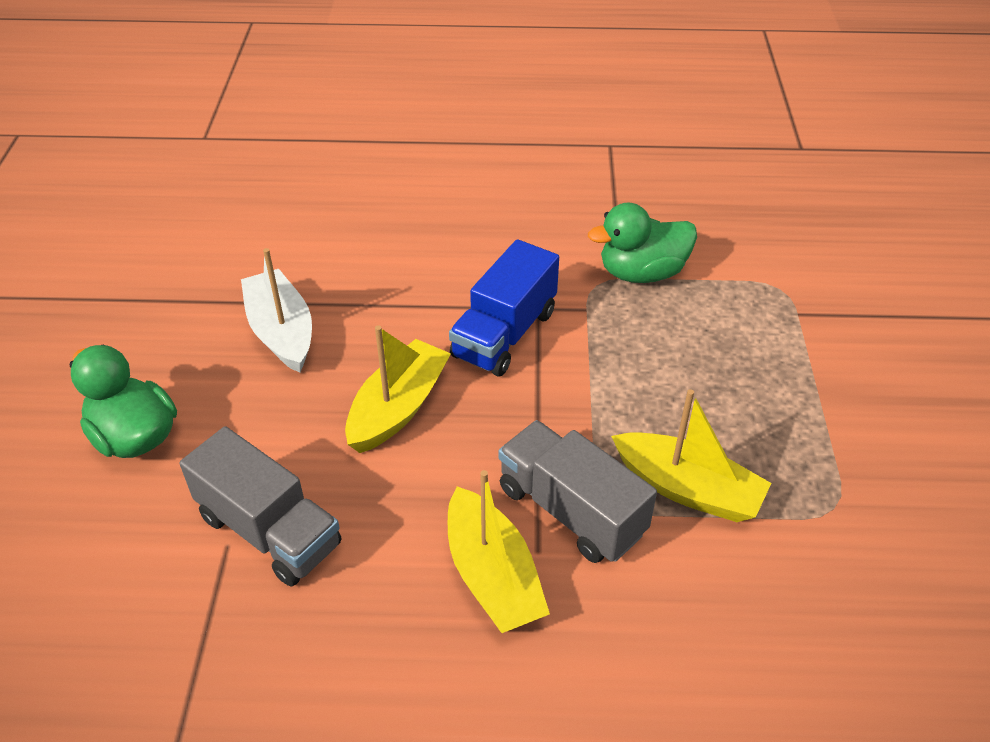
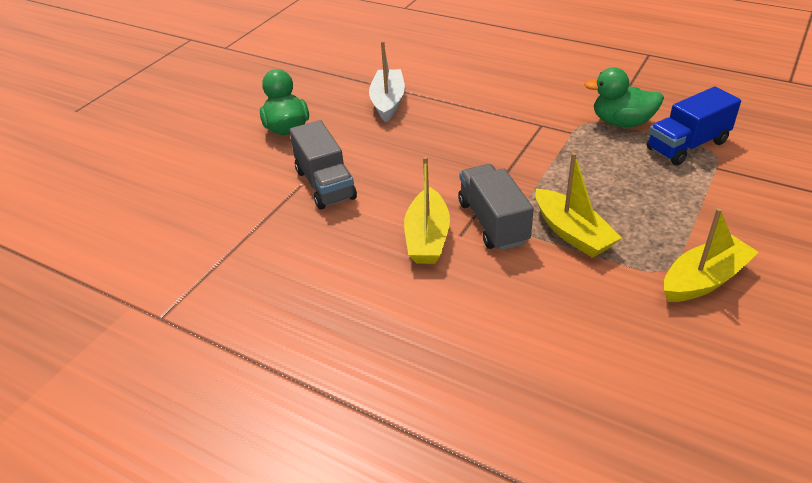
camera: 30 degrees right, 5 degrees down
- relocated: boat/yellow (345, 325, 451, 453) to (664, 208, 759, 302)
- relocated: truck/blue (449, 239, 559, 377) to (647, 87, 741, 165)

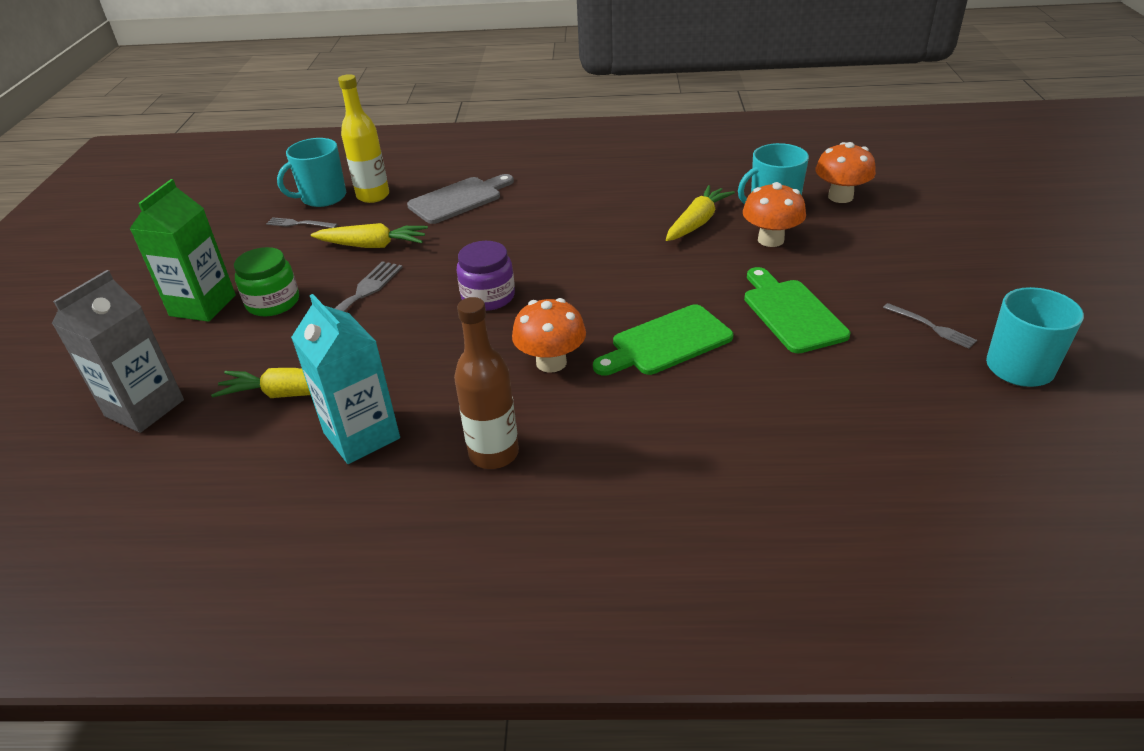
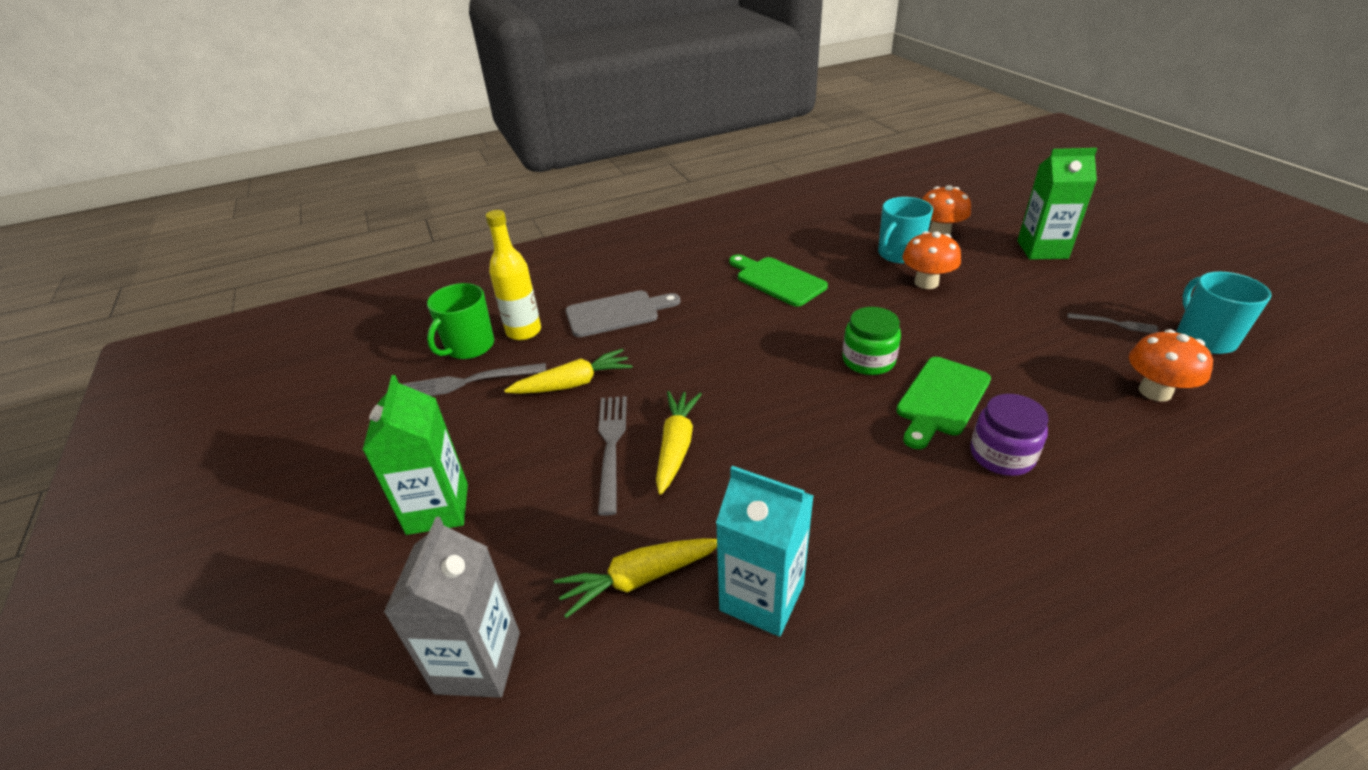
camera: 25 degrees left, 0 degrees up
- missing: bottle/brown (454, 297, 519, 469)
- appeared: carton/green (1017, 148, 1097, 259)
- relocated: jar/green (234, 247, 299, 316) to (842, 307, 901, 375)
- relocated: jar/purple (457, 241, 515, 311) to (970, 394, 1049, 476)
- relocated: mushroom/orange (512, 298, 586, 373) to (1129, 329, 1213, 402)
- relocated: carrot/yellow (666, 185, 735, 241) to (656, 391, 702, 495)
- relocated: cutting board/green (744, 267, 850, 353) to (729, 254, 828, 307)
- colour: mug/turquoise (277, 138, 346, 207) to mug/green (427, 283, 494, 359)
- spun: cutting board/grey (407, 174, 514, 224) = (566, 290, 680, 337) 45 degrees clockwise
- size: fork/grey (266, 217, 338, 228) = (403, 363, 546, 396) x1.72

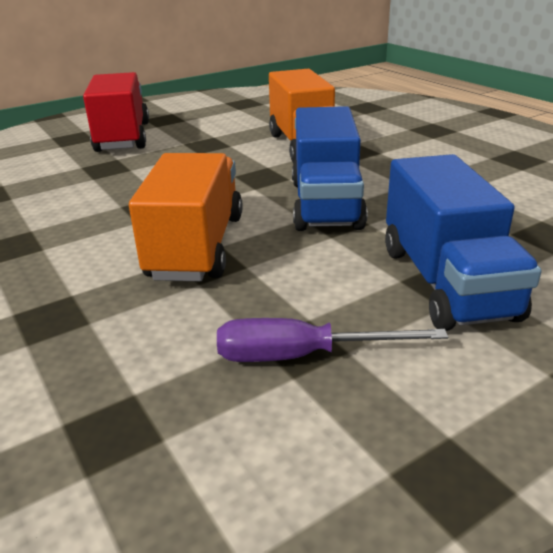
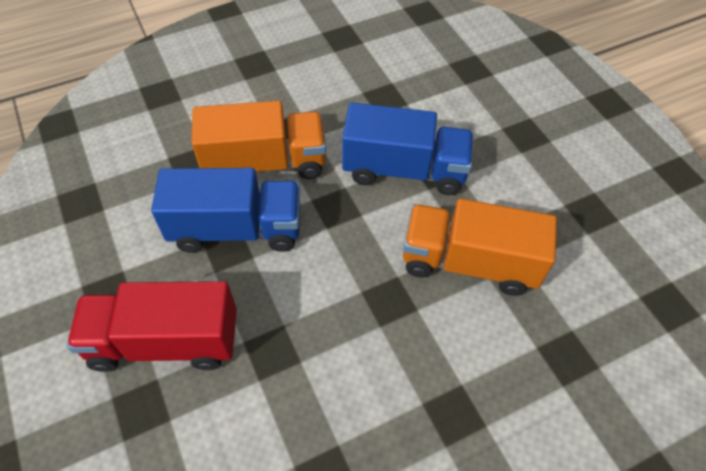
camera: 85 degrees left, 25 degrees up
- missing: screwdriver/purple (217, 318, 448, 362)
- relocated: truck/blue (385, 154, 542, 331) to (151, 168, 300, 253)

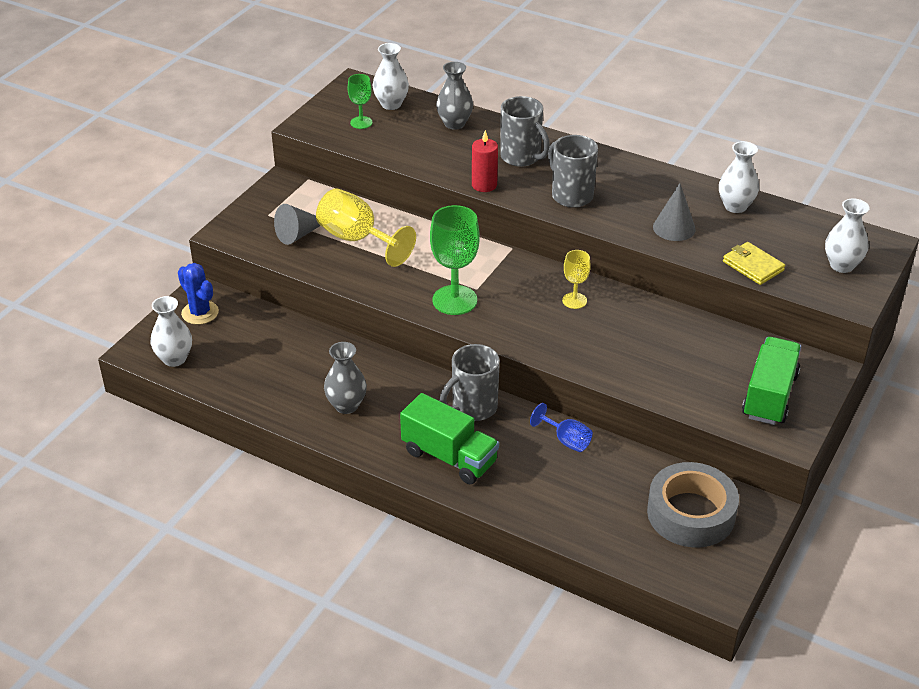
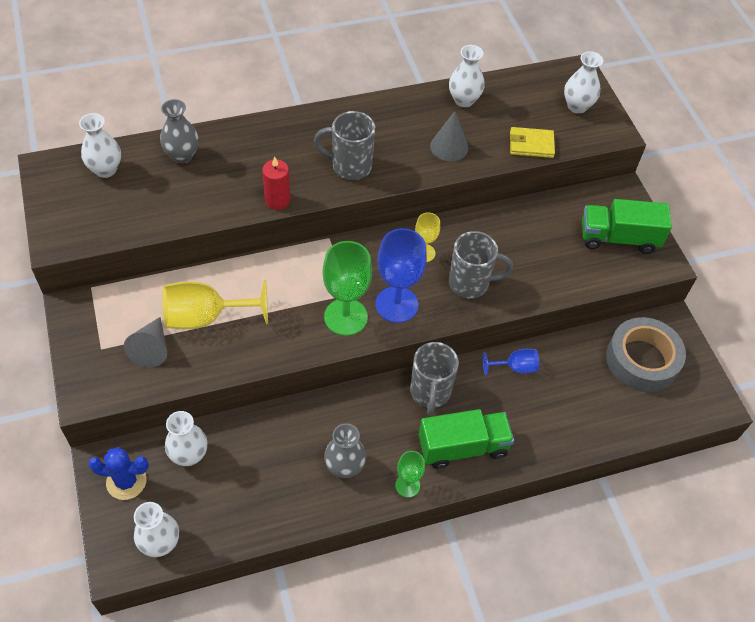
camera: 50 degrees left, 15 degrees up
- appeared: vase/white (165, 411, 207, 466)
- appeared: goblet/blue (375, 228, 427, 323)
- relocated: goblet/green (348, 74, 372, 129) to (395, 451, 425, 497)
- relocated: mug/grey (500, 96, 550, 167) to (449, 231, 513, 299)
- spun: truck/green (742, 337, 801, 425) = (582, 199, 672, 254) 60 degrees counterclockwise

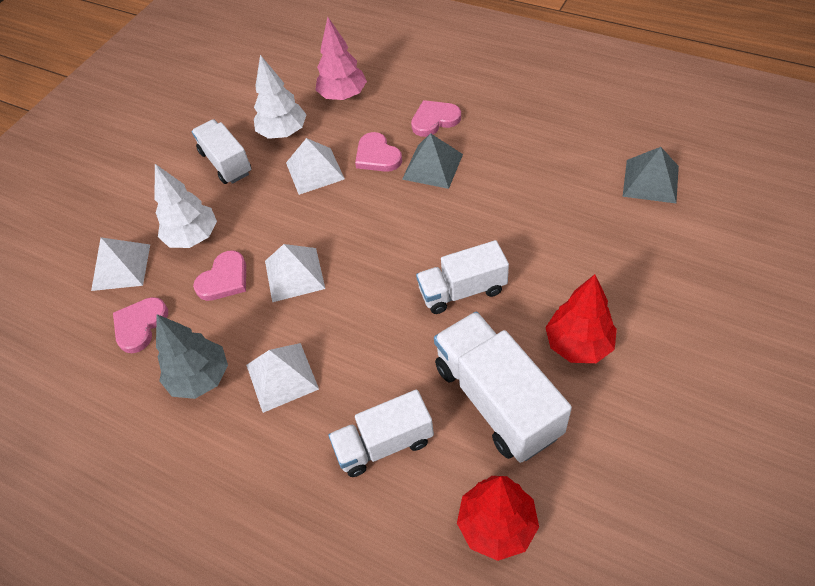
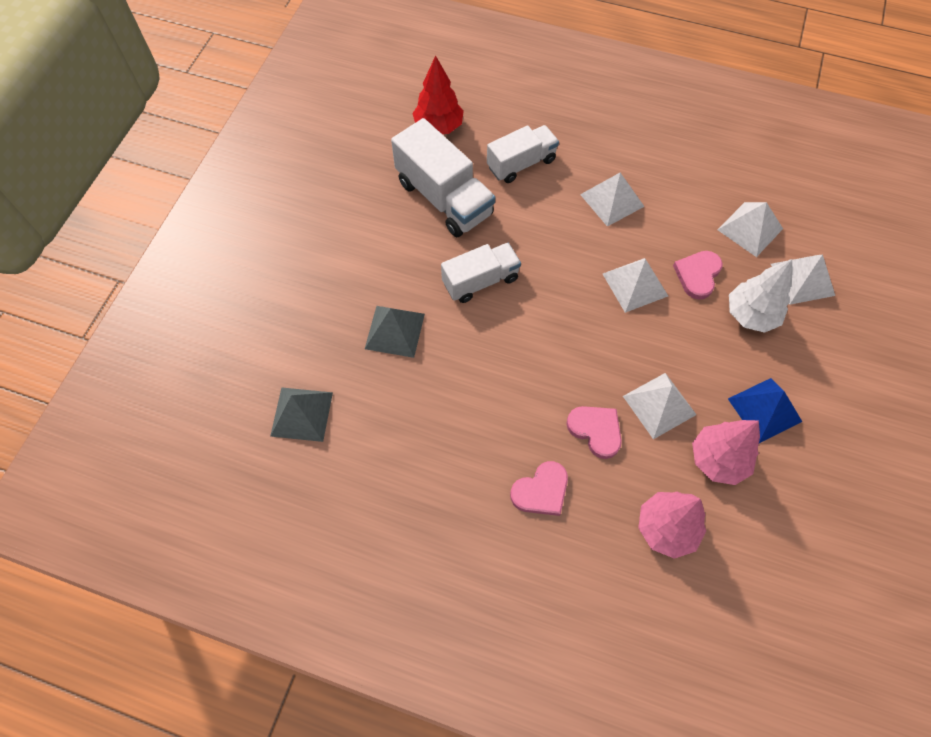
camera: 165 degrees right, 10 degrees up
- missing: tree/grey (156, 314, 228, 399)
- missing: tree/red (545, 274, 617, 363)
- relocated: pyramid/grey (402, 133, 463, 189) to (365, 306, 425, 358)
- exchanged: heart/pink (113, 297, 168, 353) to pyramid/white (718, 202, 783, 257)
- exchanged: truck/white (192, 120, 252, 184) to pyramid/blue (728, 378, 802, 443)
- colour: tree/white (254, 55, 307, 139) to tree/pink (692, 420, 760, 485)

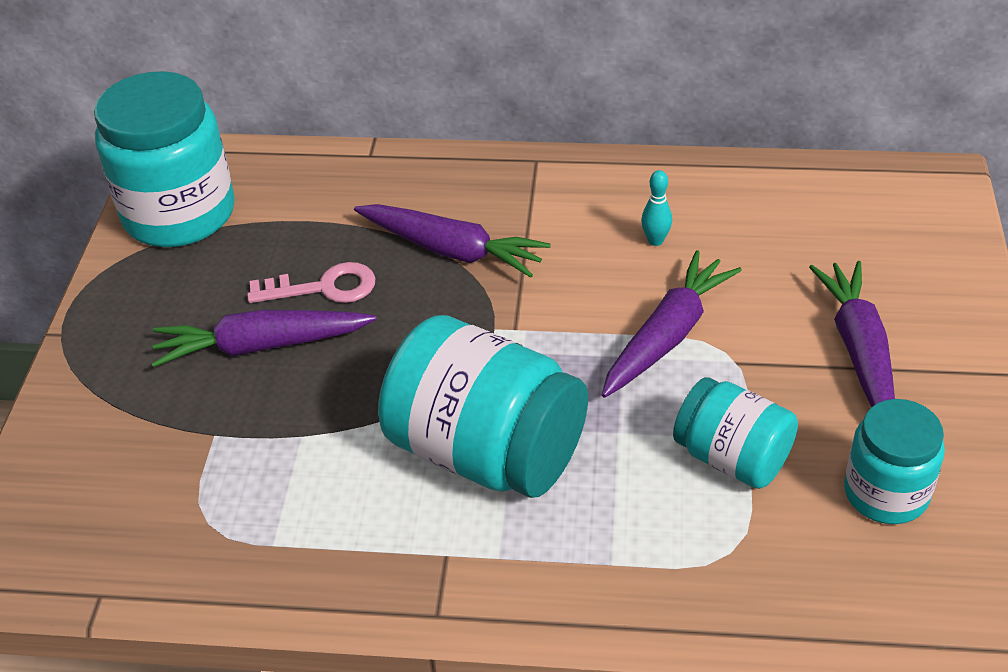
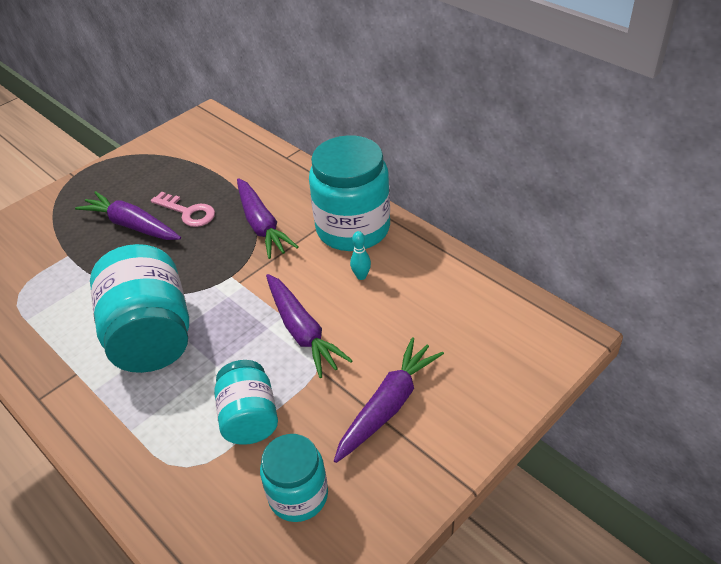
camera: 40 degrees right, 0 degrees up
- relocated: jar/turquoise (94, 71, 235, 247) to (309, 135, 390, 251)
- spun: carrot/purple (602, 250, 742, 398) = (266, 274, 353, 378) 75 degrees clockwise

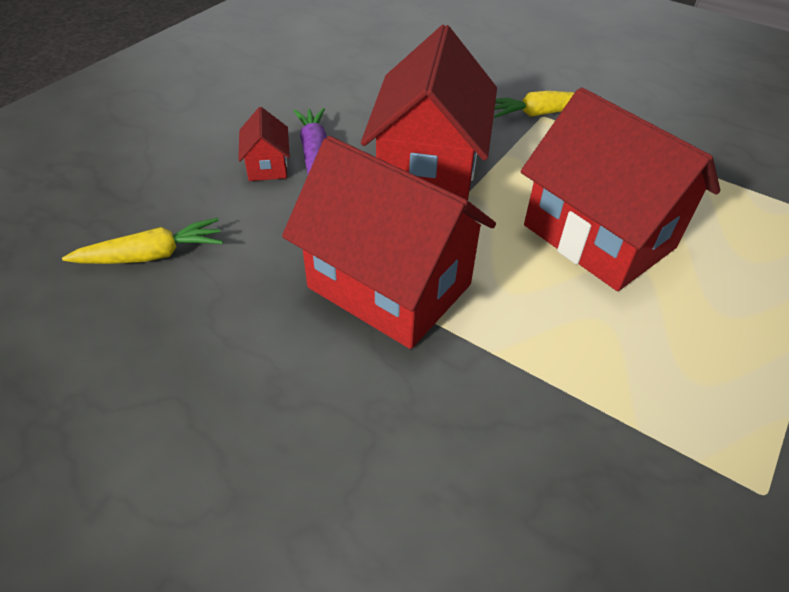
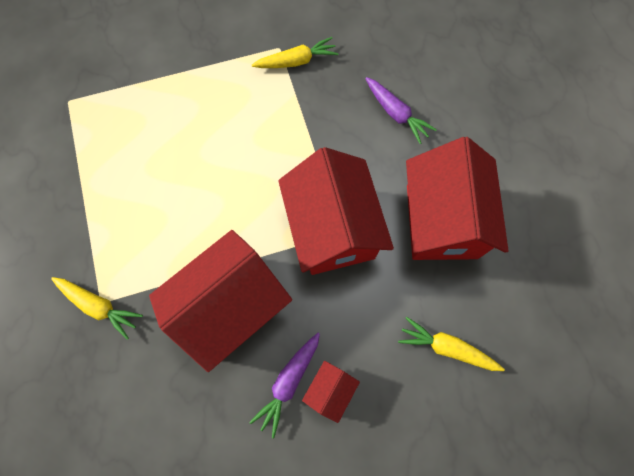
camera: 140 degrees left, 25 degrees up
- appeared: carrot/yellow (252, 37, 338, 68)
- appeared: carrot/purple (365, 77, 437, 144)
- relocated: house/red (521, 87, 720, 291) to (406, 137, 509, 260)

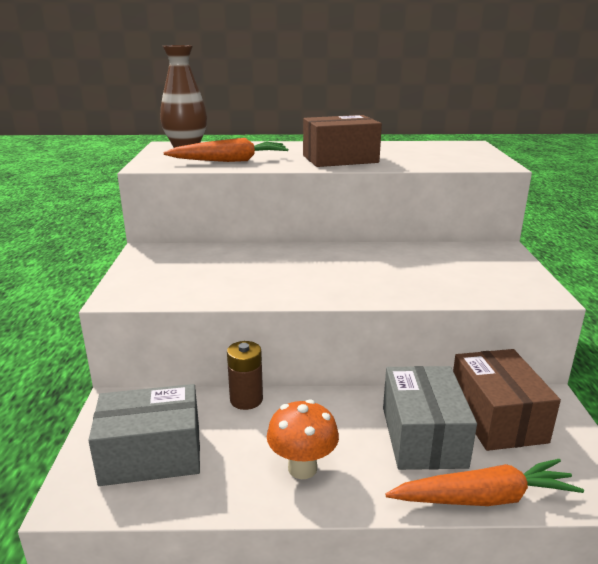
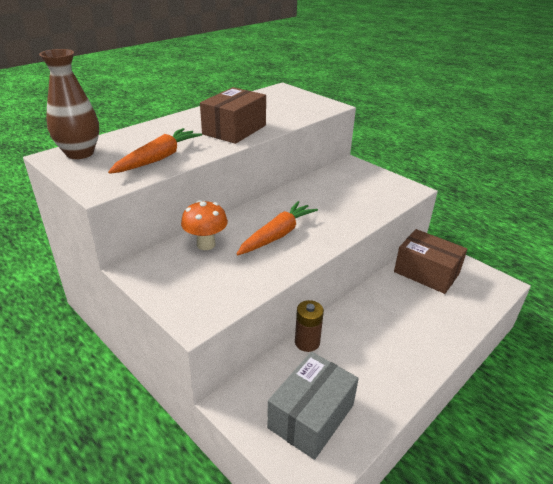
camera: 45 degrees left, 10 degrees up
- missing: box/grey (383, 366, 477, 470)
- relocated: mushroom/orange (267, 399, 339, 479) to (181, 200, 228, 250)
- relocated: carrot/orange (385, 459, 584, 506) to (237, 201, 318, 255)

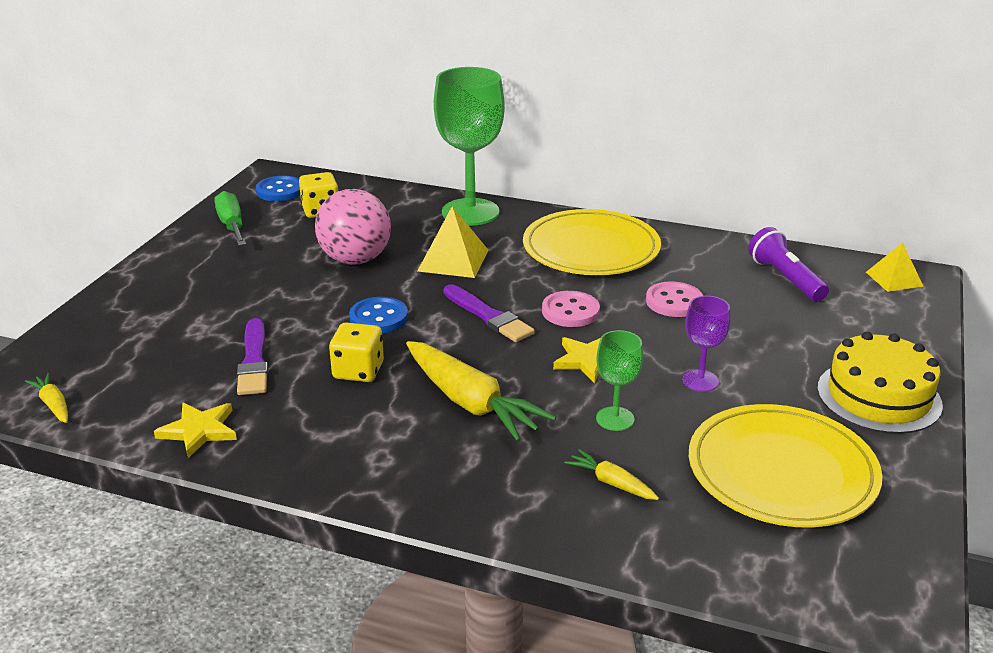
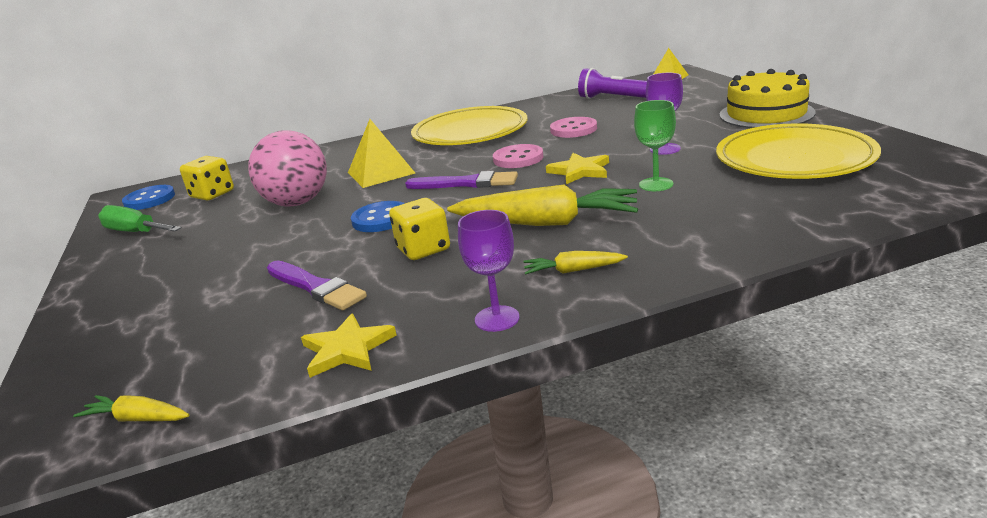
camera: 35 degrees left, 5 degrees down
- missing: goblet/green (434, 67, 505, 226)
- appeared: goblet/purple (458, 210, 519, 332)
- relocated: carrot/yellow (565, 449, 659, 500) to (523, 251, 628, 275)

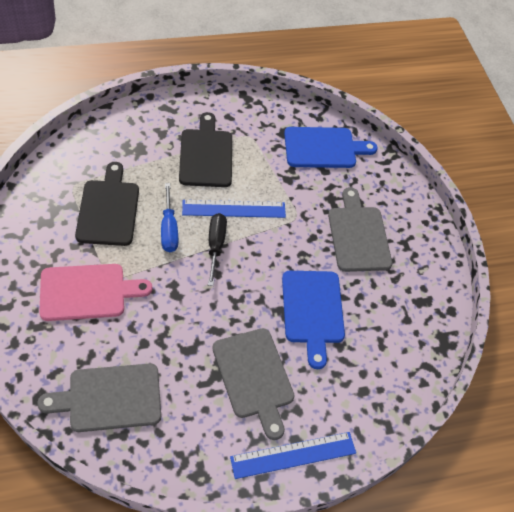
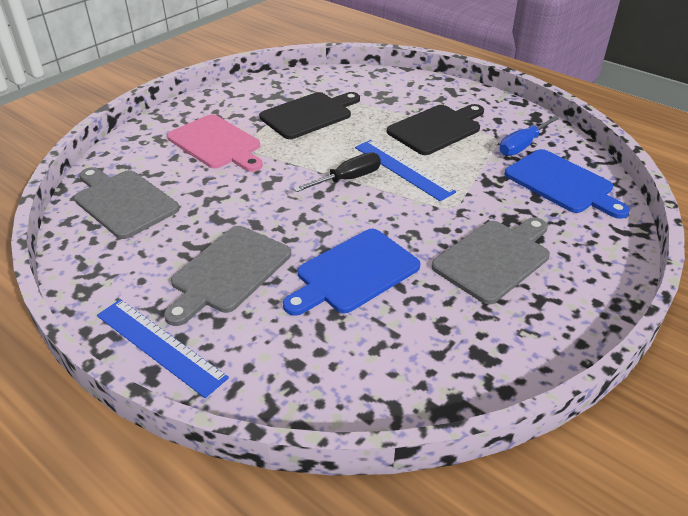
camera: 60 degrees right, 15 degrees down
- relocated: screwdriver/blue (161, 183, 178, 252) to (499, 116, 559, 156)

